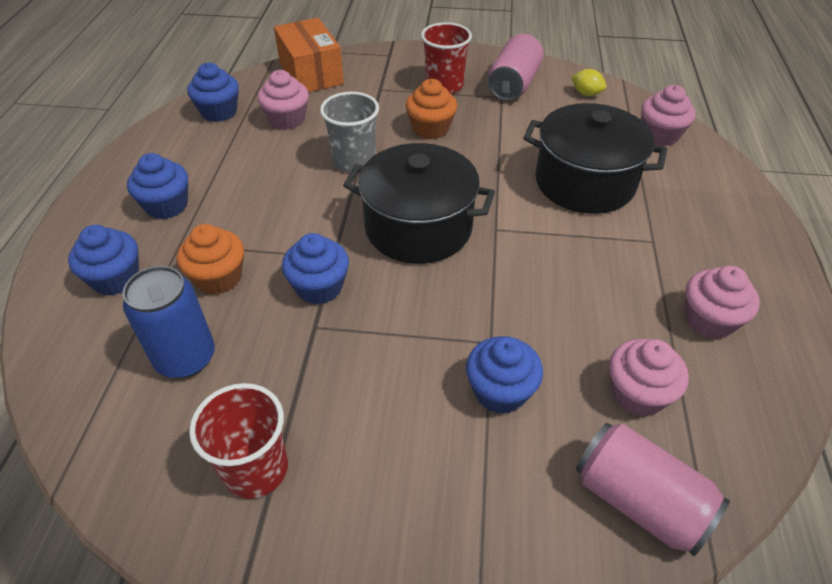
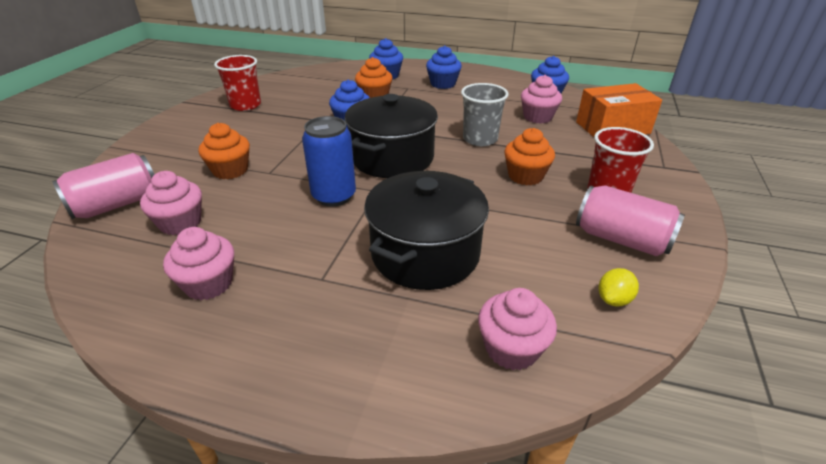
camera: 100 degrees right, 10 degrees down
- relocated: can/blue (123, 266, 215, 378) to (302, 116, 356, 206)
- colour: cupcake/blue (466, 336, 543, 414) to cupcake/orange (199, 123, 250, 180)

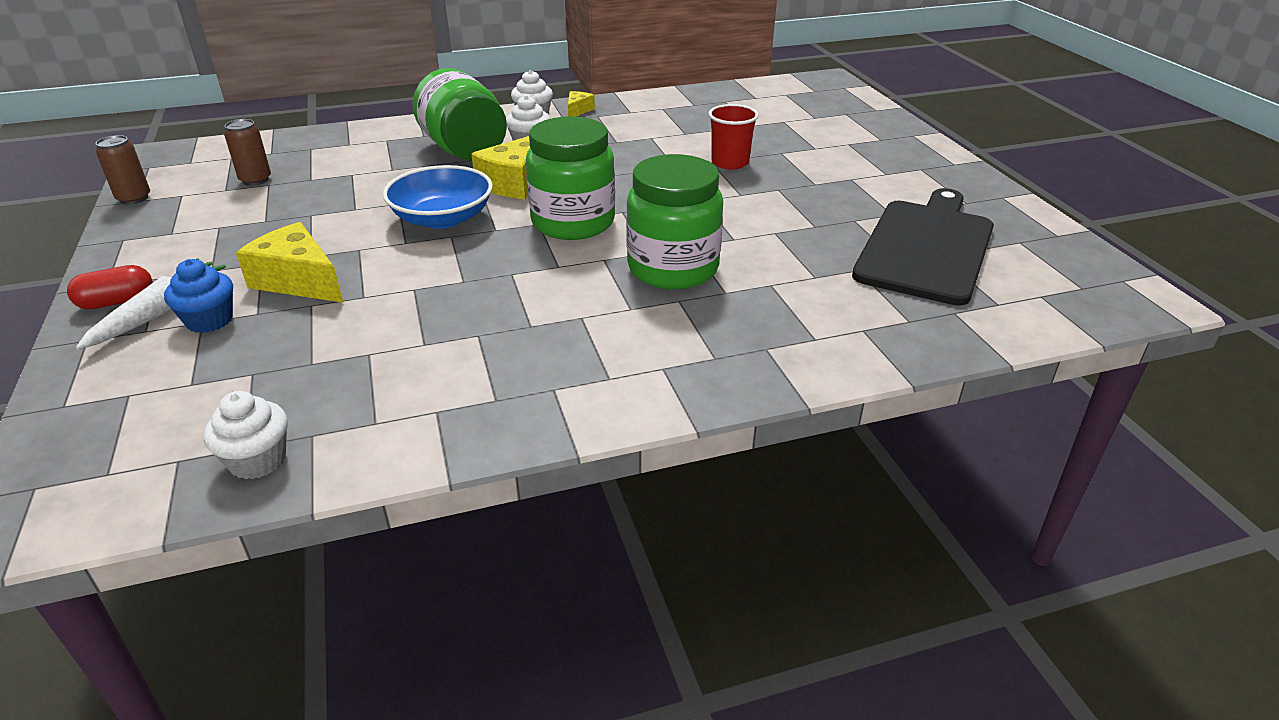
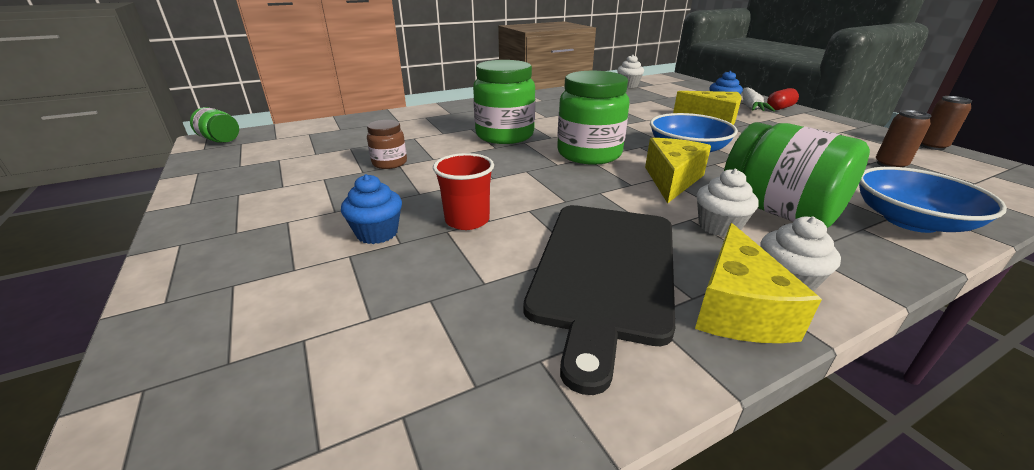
camera: 170 degrees right, 5 degrees down
- appeared: jar/green (190, 107, 239, 143)
- appeared: cupcake/blue (341, 174, 402, 244)
- appeared: jar/brown (367, 120, 407, 169)
- appeared: bowl/blue (859, 167, 1007, 233)
- relocated: cutting board/black (852, 188, 994, 306) to (523, 205, 675, 395)
- size: cheese/yellow (568, 91, 595, 117) = (695, 223, 822, 343) x1.95

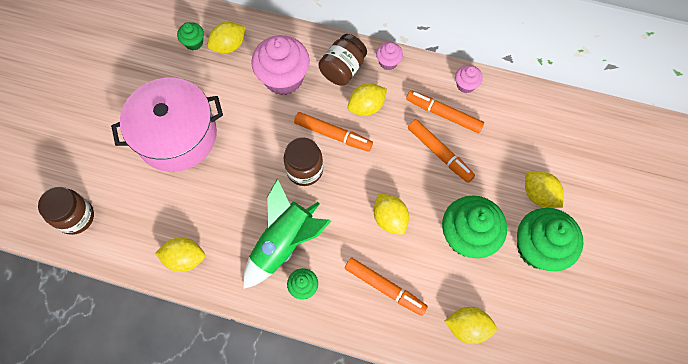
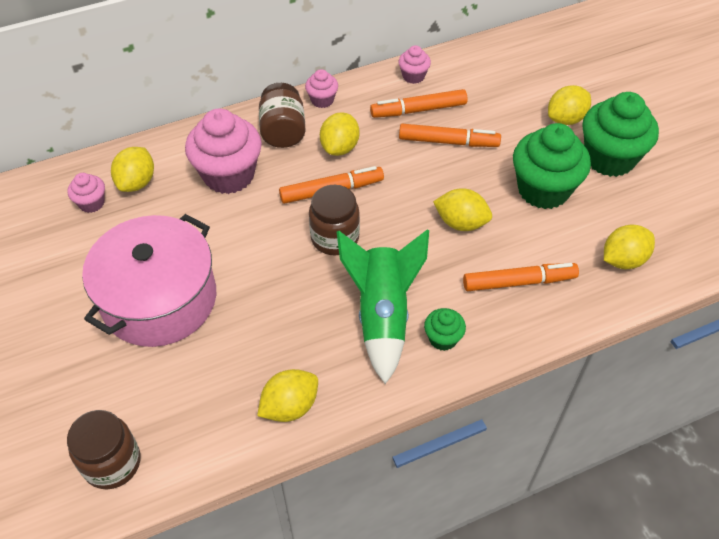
camera: 40 degrees left, 15 degrees down
- colour: cupcake/green (177, 22, 204, 50) to cupcake/pink (67, 173, 105, 213)
- spun: lemon/yellow (525, 171, 564, 208) = (548, 85, 591, 125) 45 degrees counterclockwise

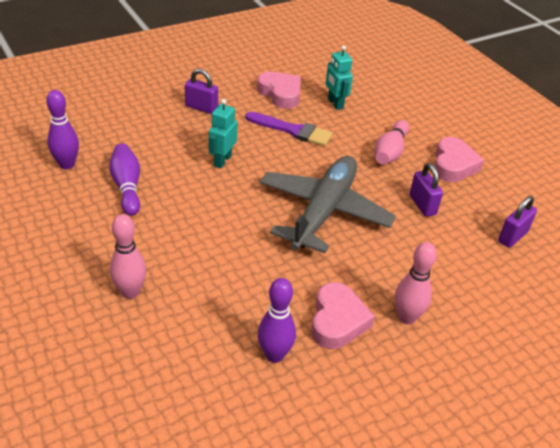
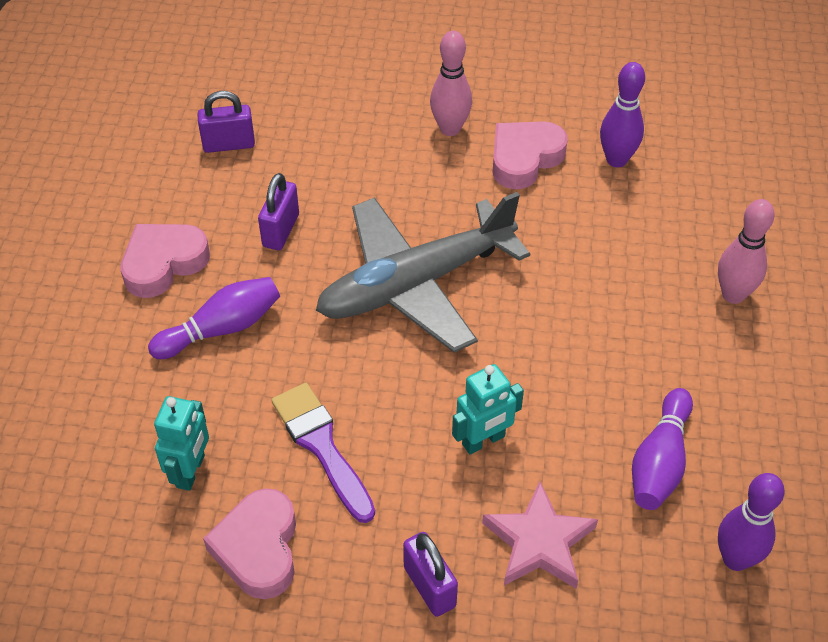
camera: 140 degrees left, 10 degrees up
- appeared: star/pink (482, 481, 598, 588)
- colour: bowling pin/pink (375, 120, 409, 165) to bowling pin/purple (148, 277, 280, 359)

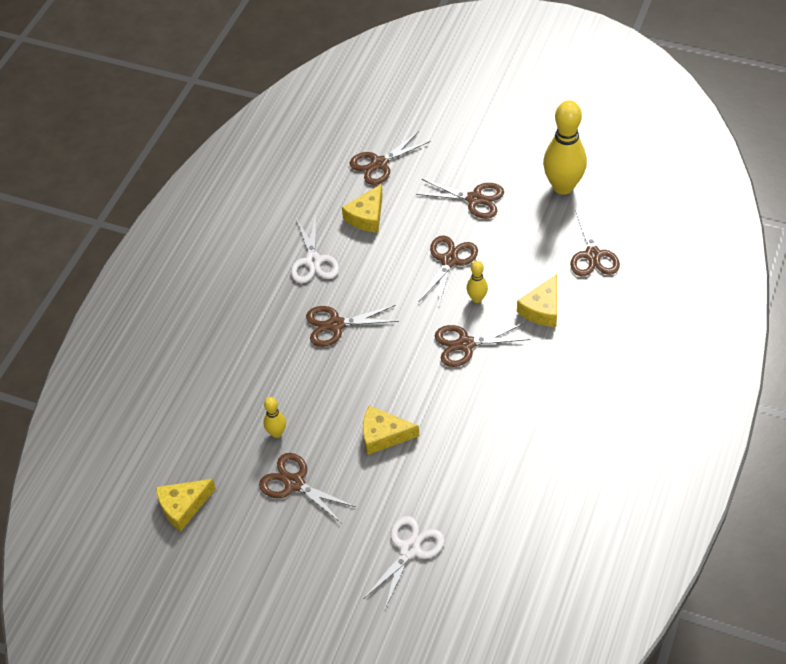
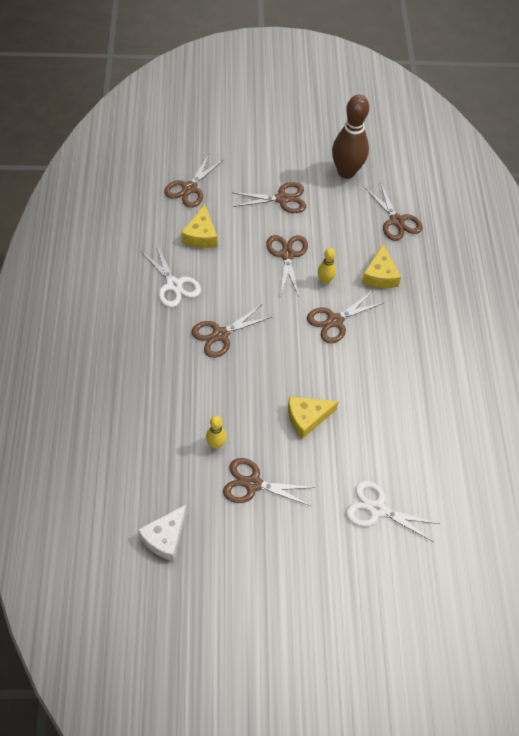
camera: 30 degrees left, 5 degrees up
- colour: cheese/yellow (156, 479, 216, 531) to cheese/white (138, 505, 186, 561)
- colour: bowling pin/yellow (543, 100, 587, 195) to bowling pin/brown (332, 95, 369, 179)
- spun: scissors/white (364, 516, 445, 609) = (346, 481, 440, 542) 75 degrees counterclockwise

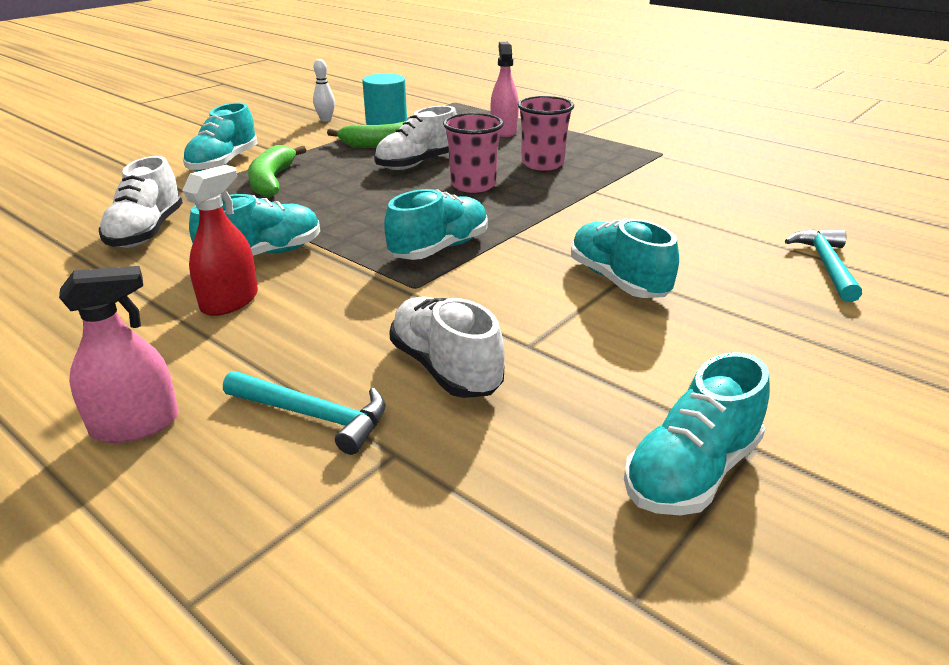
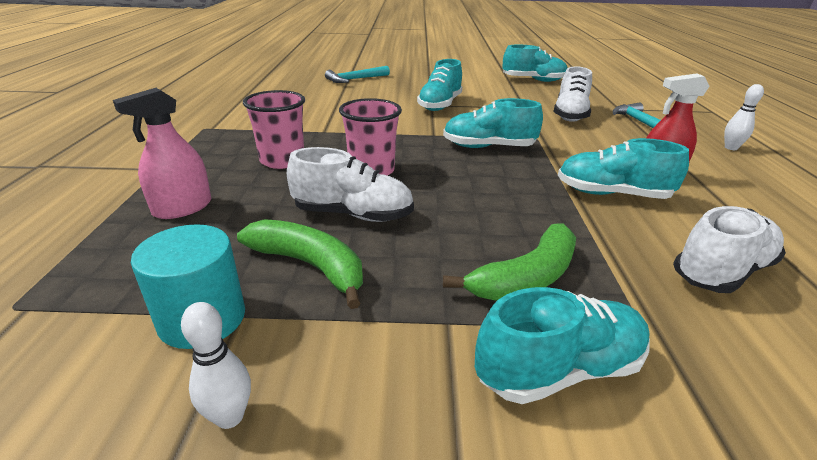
camera: 130 degrees left, 0 degrees up
- exchanged: spray bottle/pink (59, 266, 179, 443) to bowling pin/white (724, 84, 764, 150)

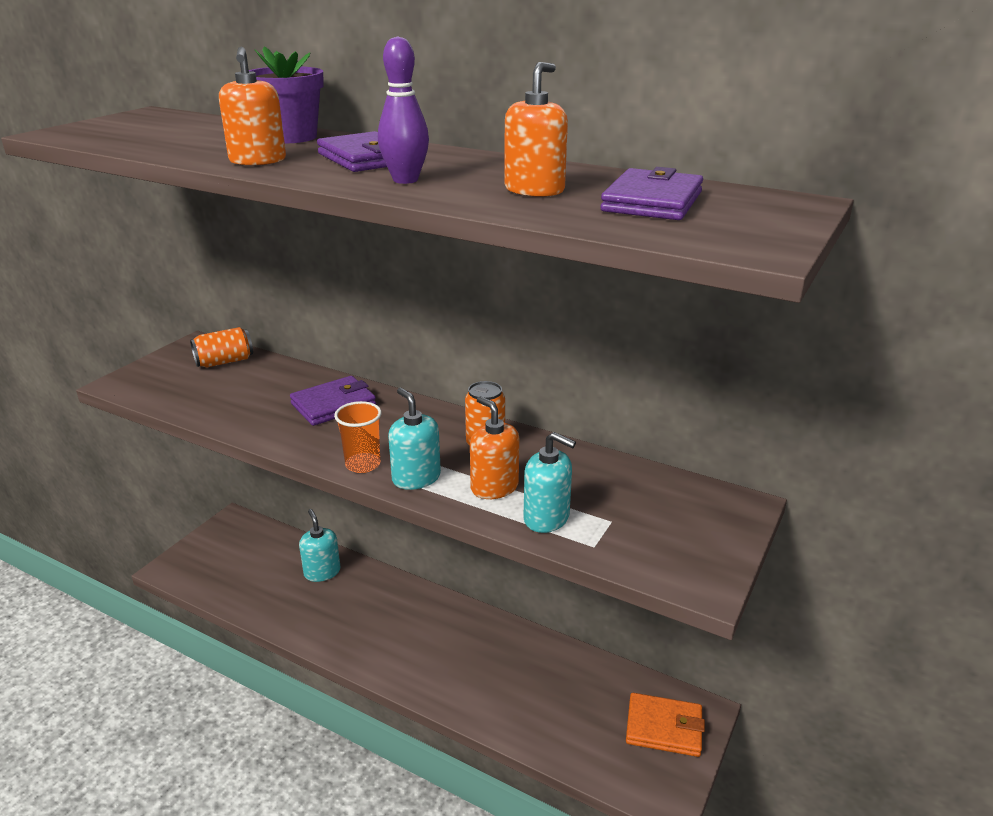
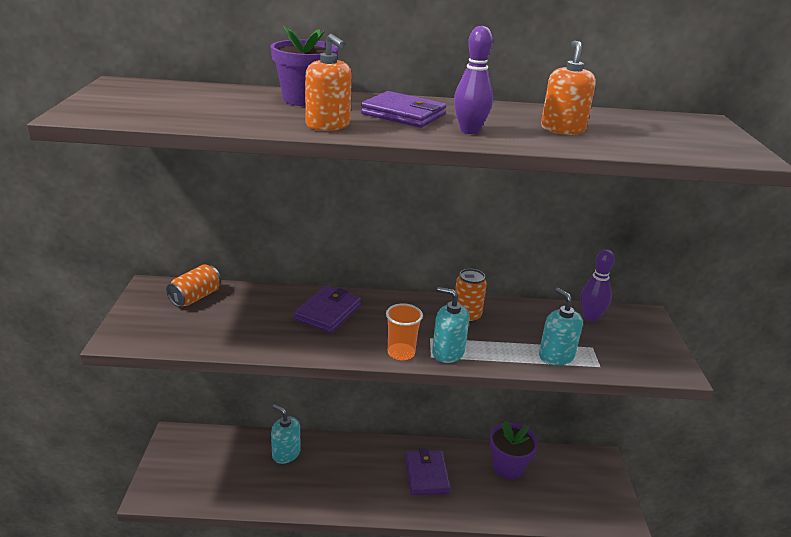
camera: 30 degrees left, 0 degrees up
- missing: soap dispenser/orange (470, 396, 519, 499)
- missing: wallet/orange (626, 693, 705, 757)
- appeared: flower pot/purple (489, 420, 538, 479)
- appeared: bowling pin/purple (580, 249, 615, 322)
- relocated: wallet/purple (601, 167, 703, 220) to (405, 448, 450, 495)
- spun: soap dispenser/turquoise (523, 432, 576, 533) = (539, 288, 583, 366) 120 degrees counterclockwise

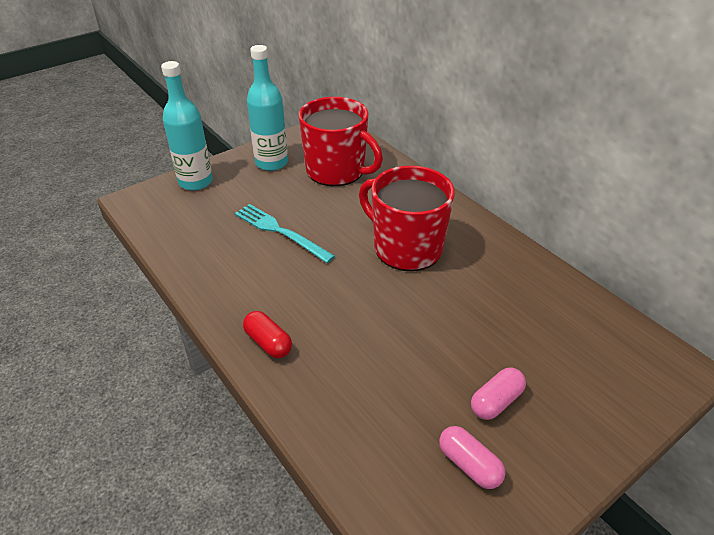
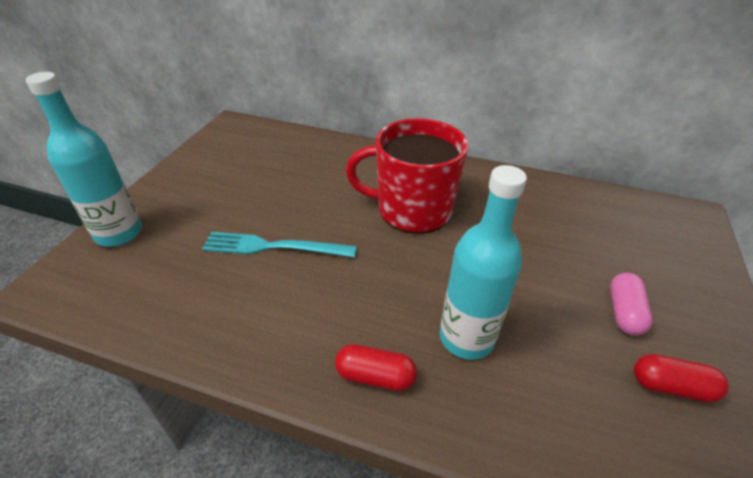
camera: 35 degrees left, 0 degrees up
- missing: mug/red (298, 97, 383, 186)
- relocated: bottle/turquoise (247, 45, 288, 171) to (440, 165, 527, 360)
- colour: capsule/pink (439, 426, 506, 489) to capsule/red (634, 354, 729, 402)

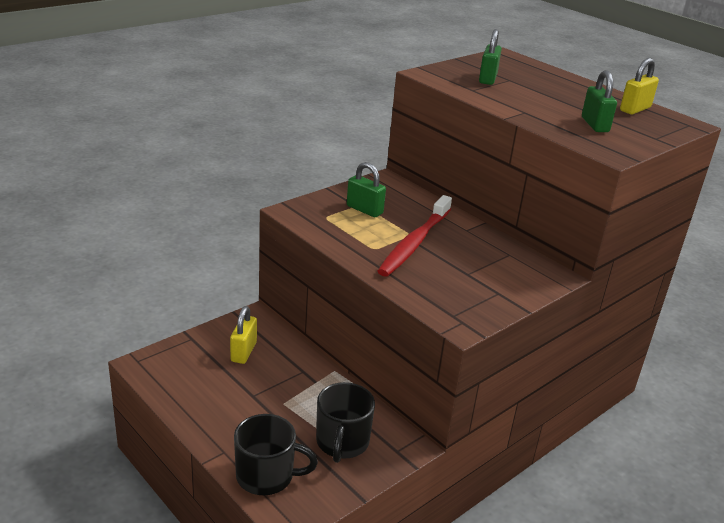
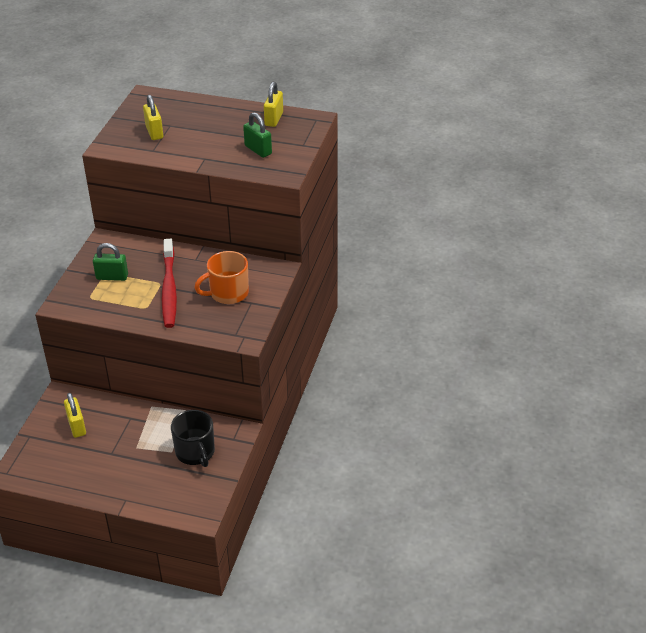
camera: 30 degrees left, 10 degrees up
- missing: mug/black (234, 414, 318, 495)
- appeared: mug/orange (194, 251, 249, 304)
- colour: padlock/green (479, 29, 502, 85) to padlock/yellow (143, 95, 163, 140)

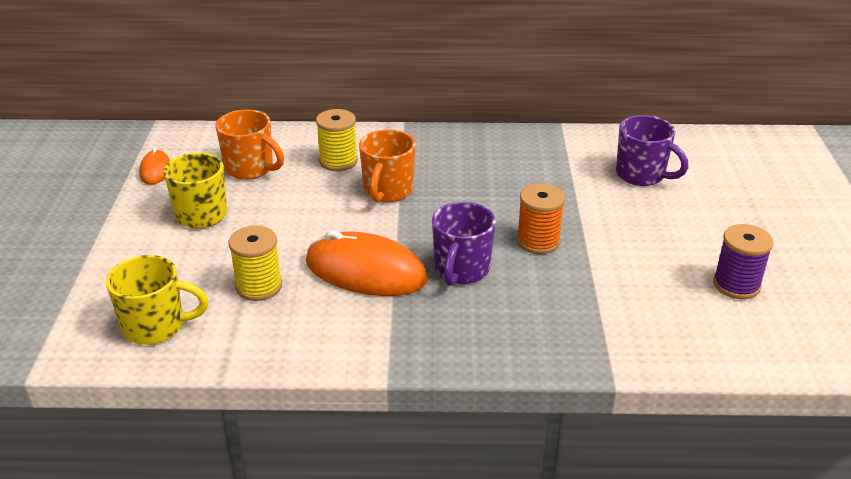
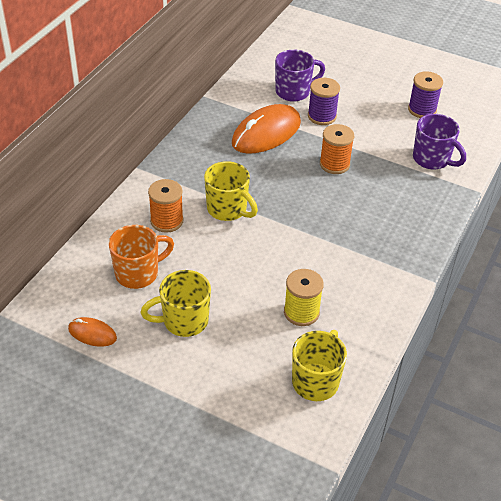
camera: 65 degrees left, 10 degrees up
- appeared: spool/purple (308, 78, 340, 125)
- relocated: mouse/orange (306, 230, 428, 296) to (232, 104, 301, 154)
- relocated: mug/purple (432, 202, 496, 286) to (413, 114, 466, 170)
- colour: spool/yellow (316, 109, 358, 171) to spool/orange (148, 179, 184, 233)
- colour: mug/orange (359, 129, 416, 202) to mug/yellow (204, 161, 258, 221)

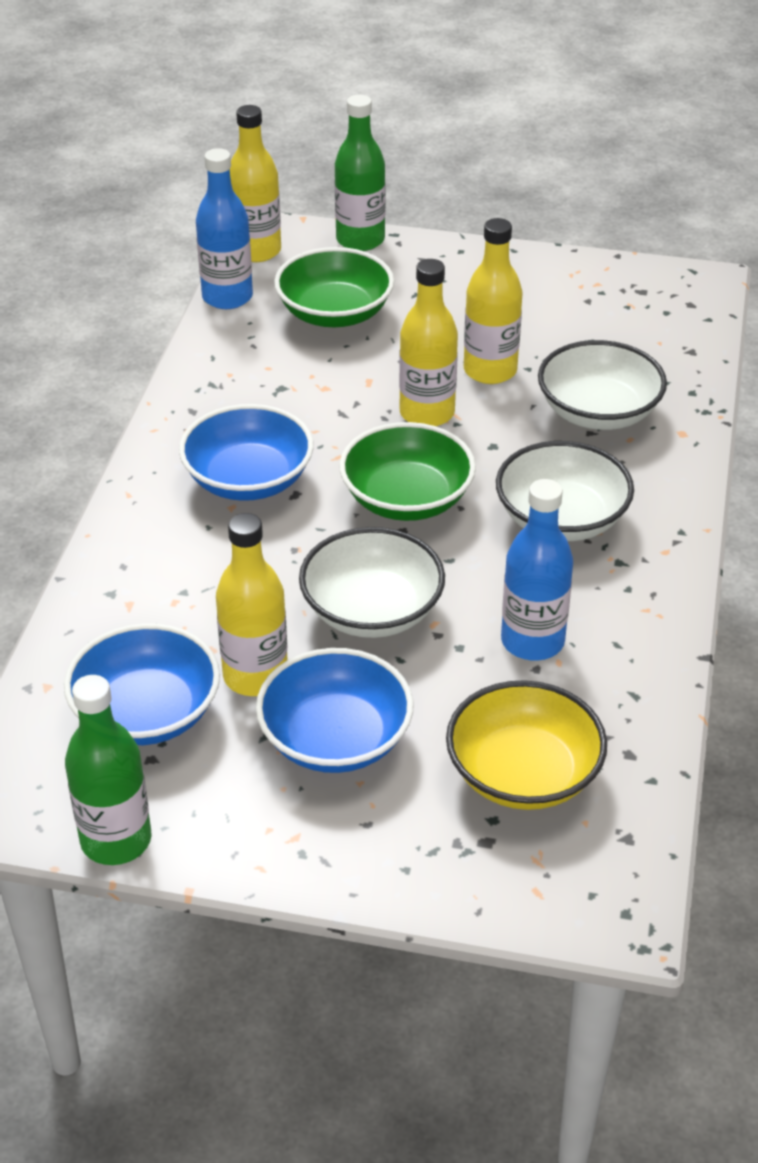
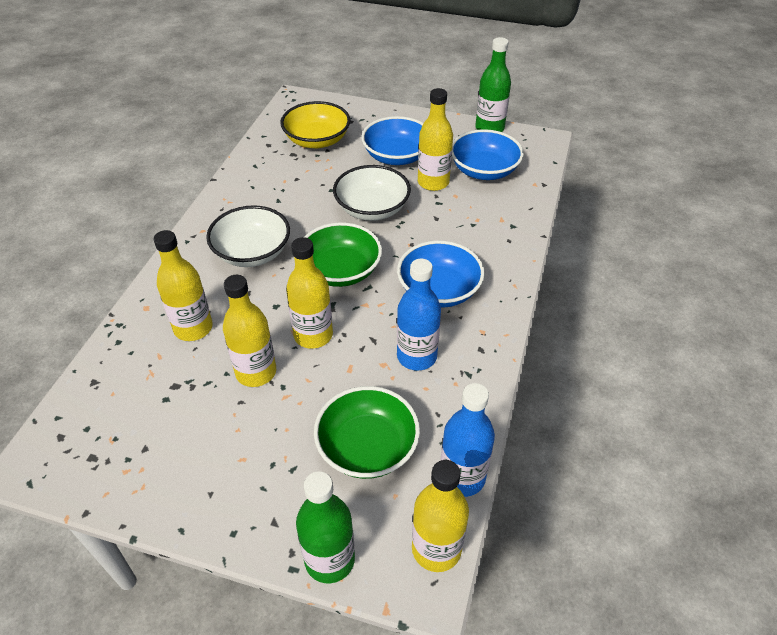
camera: 175 degrees left, 5 degrees up
- relocated: bottle/blue (501, 479, 573, 661) to (397, 259, 441, 371)
- exchanged: bowl/white (538, 340, 667, 430) to bottle/yellow (153, 230, 213, 341)

